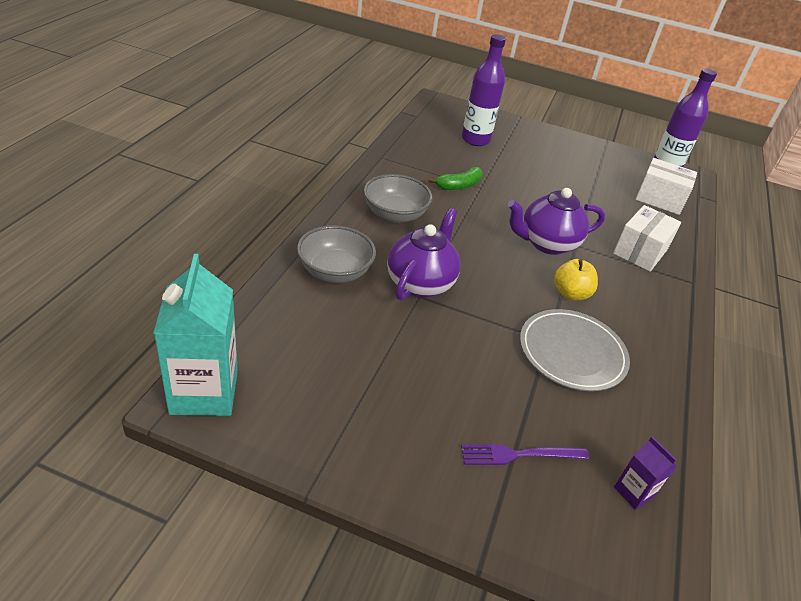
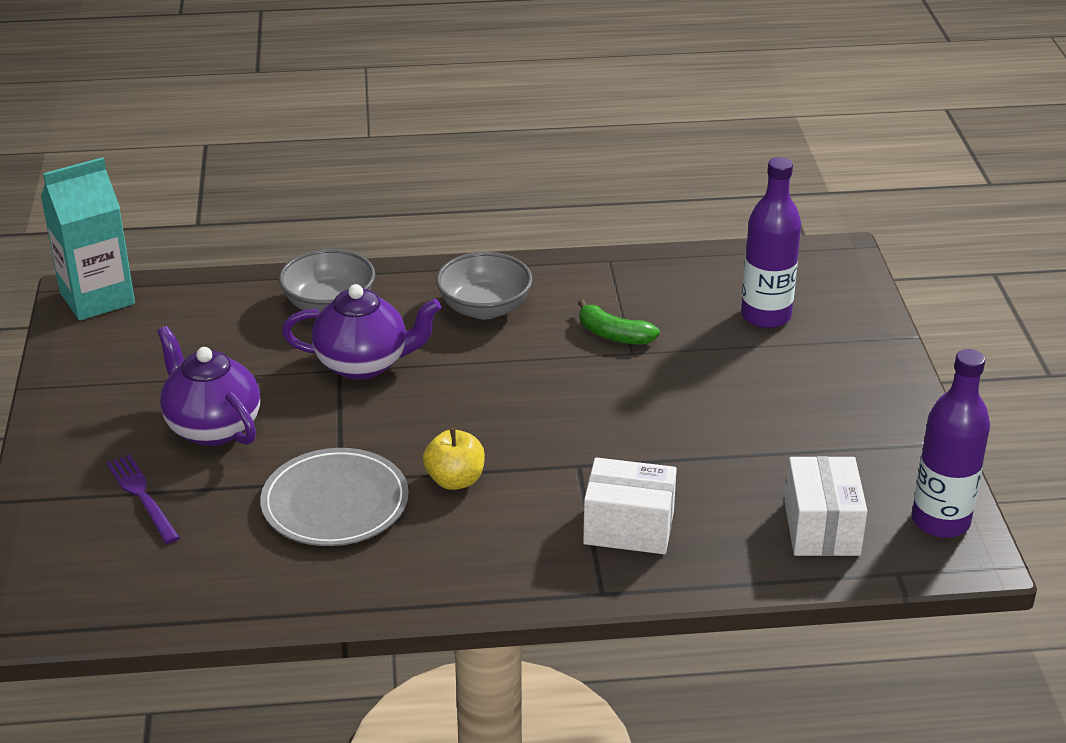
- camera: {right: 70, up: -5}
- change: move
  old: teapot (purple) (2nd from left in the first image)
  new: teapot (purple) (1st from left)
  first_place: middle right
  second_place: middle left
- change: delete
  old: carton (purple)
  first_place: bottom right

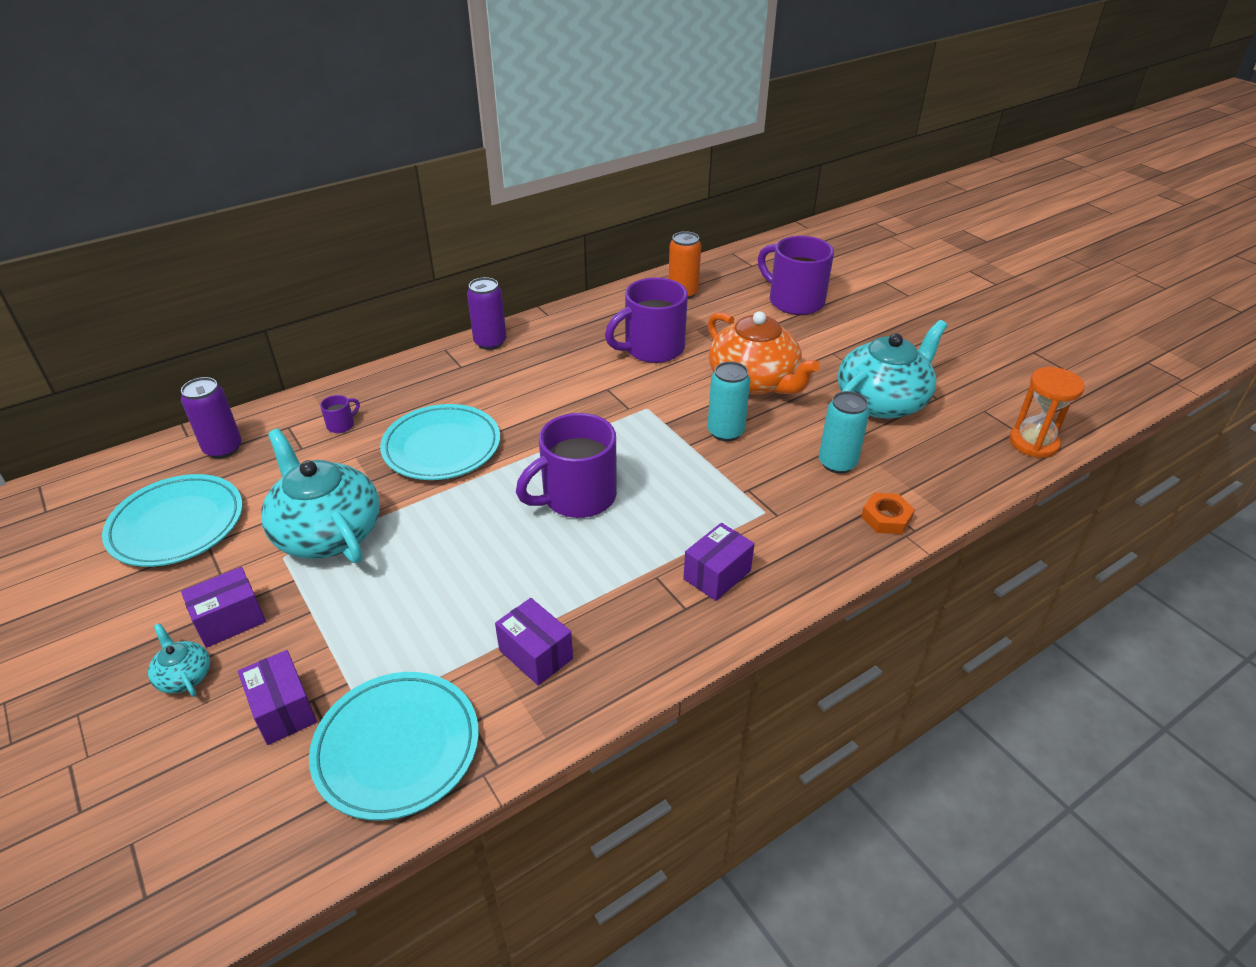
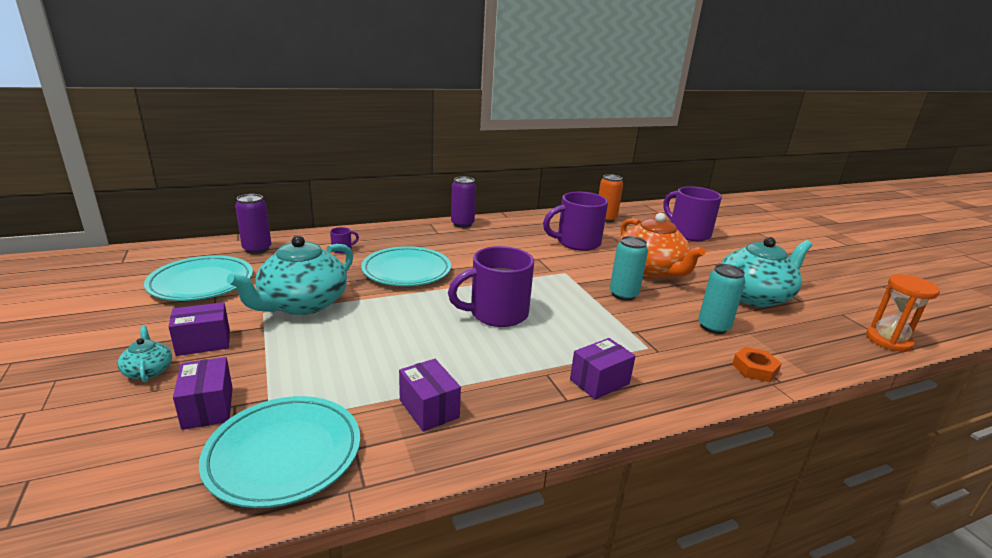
- camera: {right: 10, up: -15}
- change: rotate
  old: teapot (turquoise) (2nd from left)
  first_place: middle left
  second_place: middle left
  degrees: -120

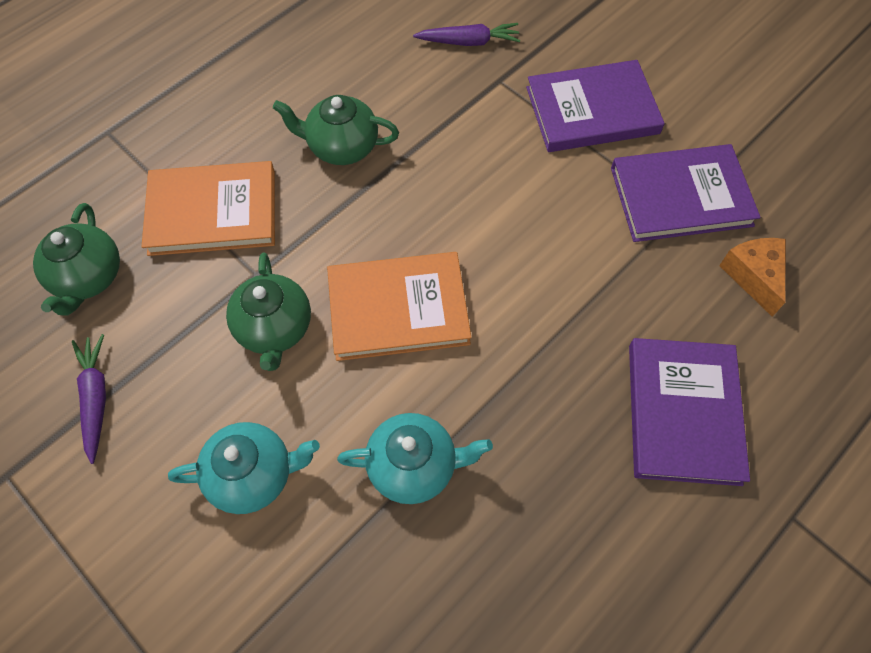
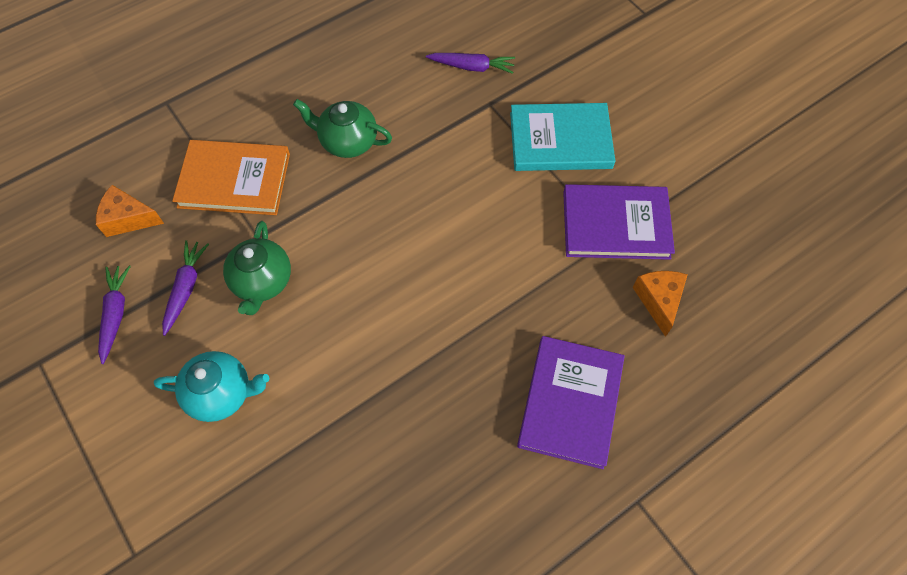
- camera: {right: 10, up: 0}
- change: replace
  old: teapot (green) (1st from left)
  new: cheese (orange) (1st from left)
  first_place: middle left
  second_place: middle left
- change: insert
  new: carrot (purple) (2nd from left)
  second_place: middle left
- change: recolor
  old: book (purple) (1st from left)
  new: book (turquoise)
  first_place: top right
  second_place: top centre
- change: delete
  old: book (orange) (2nd from left)
  first_place: centre
- change: delete
  old: teapot (turquoise) (2nd from left)
  first_place: bottom centre

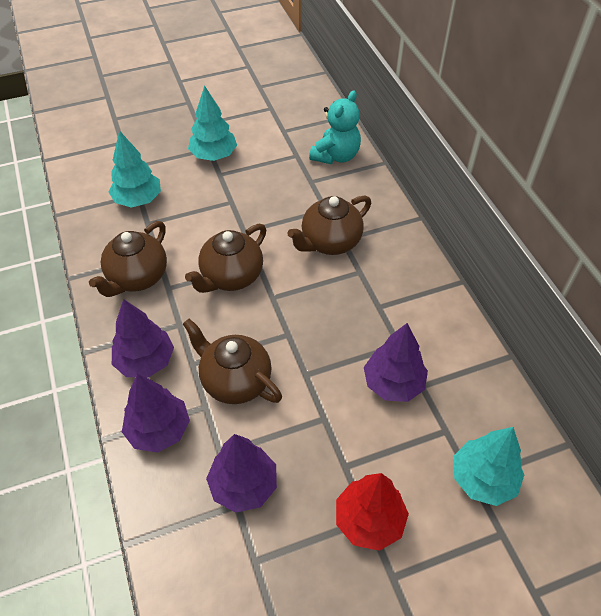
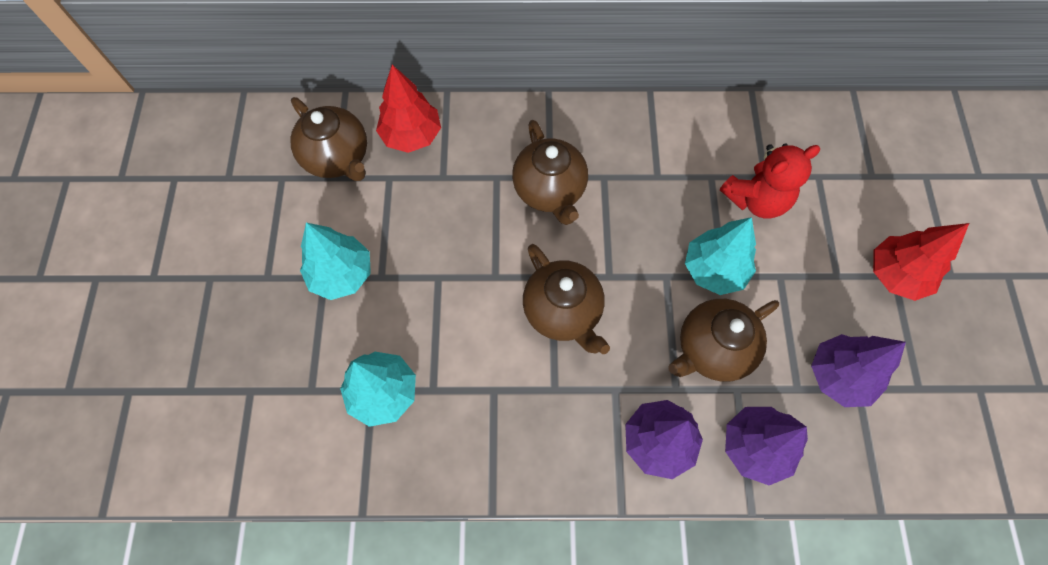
- camera: {right: -70, up: 15}
- change: move
  old: teapot (brown) (1st from left)
  first_place: middle left
  second_place: top left
- change: replace
  old: teddy bear (turquoise)
  new: tree (red) (1st from left)
  first_place: top centre
  second_place: top centre
- change: move
  old: tree (turquoise) (3rd from left)
  first_place: bottom right
  second_place: middle right
- change: replace
  old: tree (purple) (4th from left)
  new: teddy bear (red)
  first_place: centre
  second_place: top right

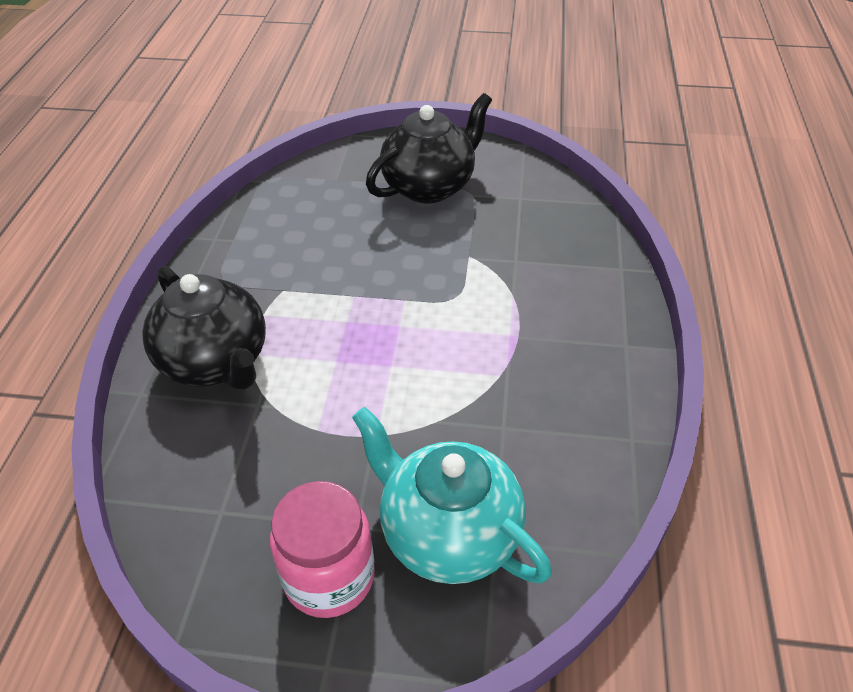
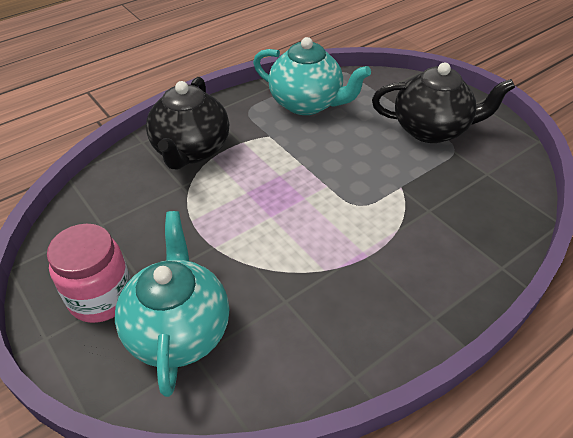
- camera: {right: 45, up: 0}
- change: insert
  new: teapot (turquoise) (2nd from left)
  second_place: top centre

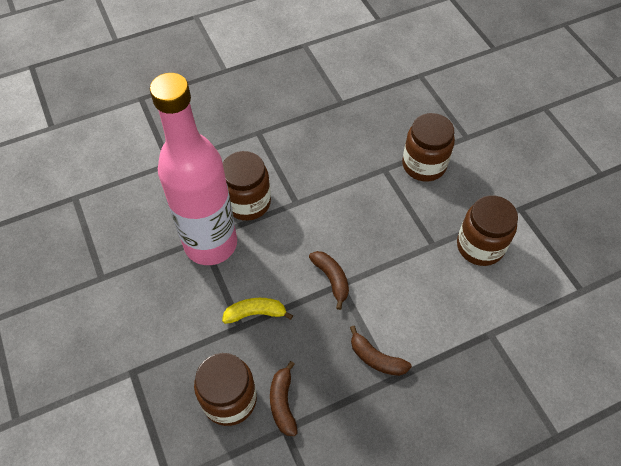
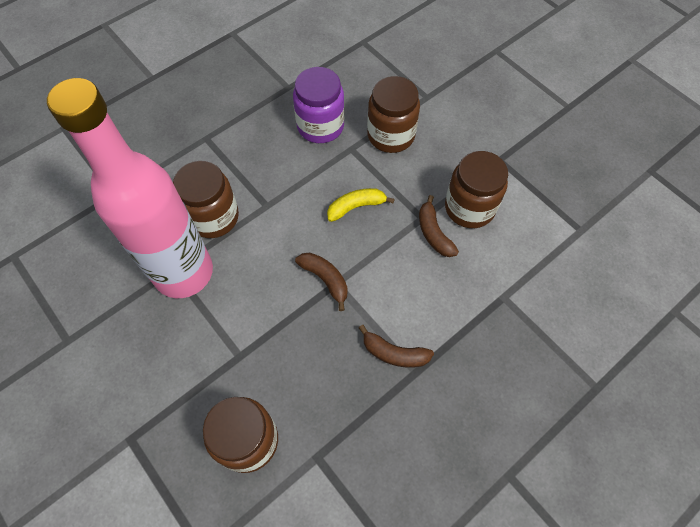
- camera: {right: -15, up: 5}
- change: insert
  new: jar (purple)
  second_place: top centre
- change: move
  old: banana (yellow)
  first_place: bottom centre
  second_place: centre
- change: move
  old: banana (brown) (1st from left in the first image)
  new: banana (brown) (3rd from left)
  first_place: bottom centre
  second_place: centre

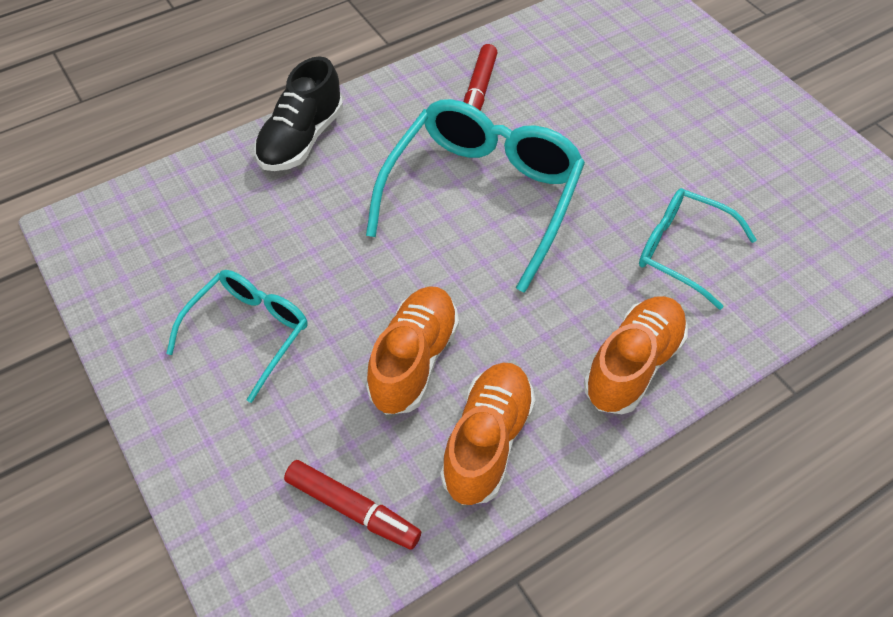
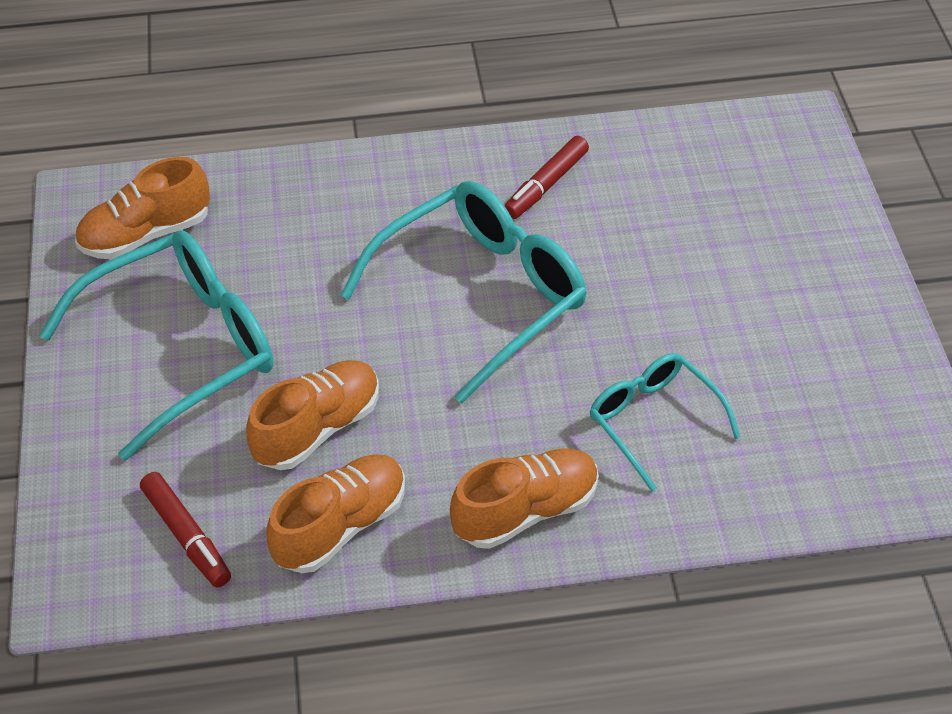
- camera: {right: 25, up: -5}
- change: resize
  old: glasses (turquoise) (1st from left)
  first_place: middle left
  second_place: middle left
  factor: 1.73
- change: insert
  new: shoe (orange) (1st from left)
  second_place: top left
- change: delete
  old: shoe (black)
  first_place: top centre

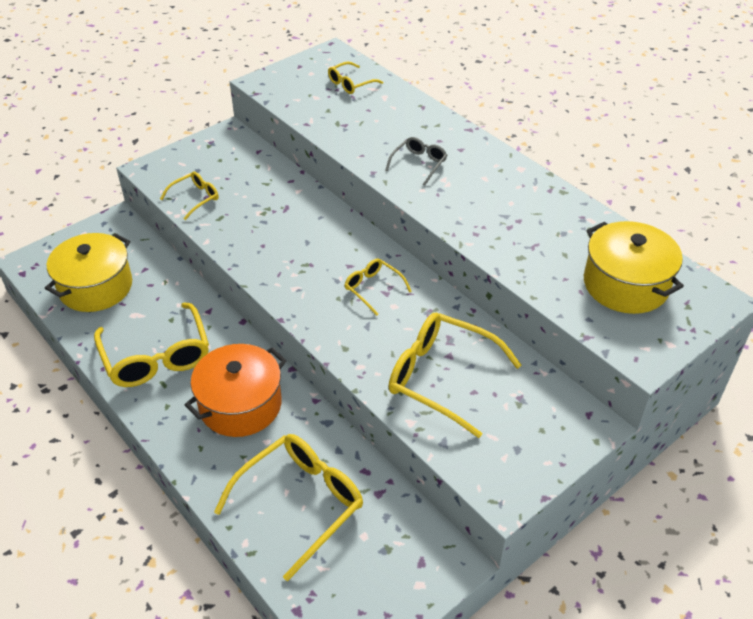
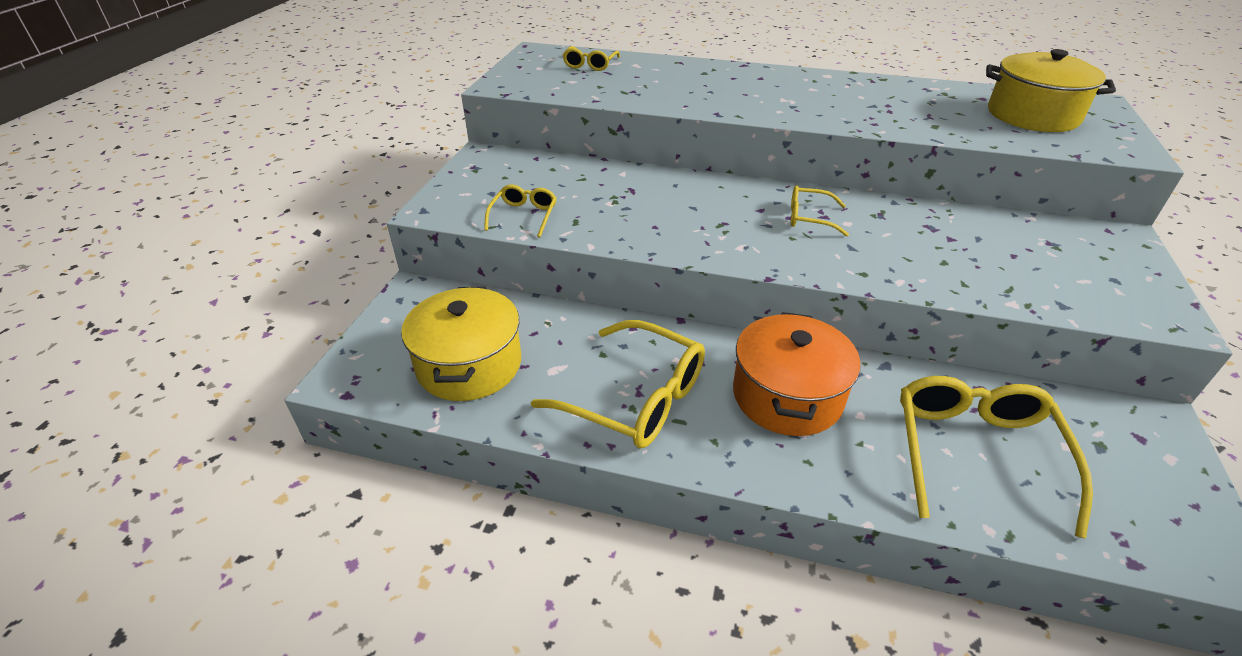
- camera: {right: -35, up: -5}
- change: delete
  old: glasses (grey)
  first_place: top centre
- change: delete
  old: glasses (yellow) (6th from left)
  first_place: centre

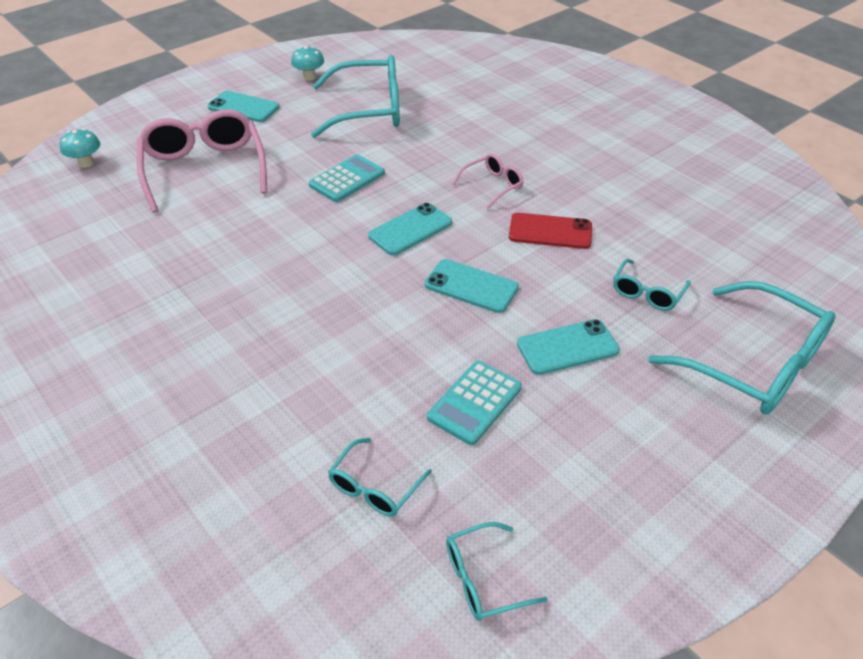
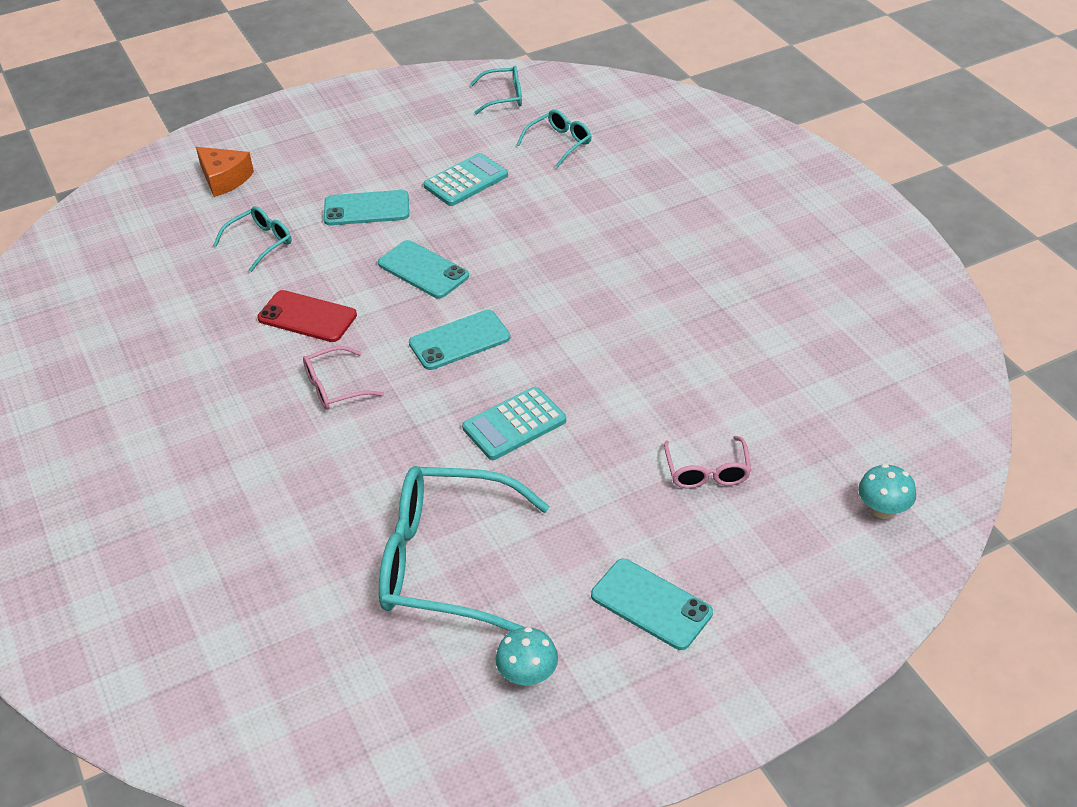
- camera: {right: -165, up: 0}
- change: replace
  old: glasses (turquoise) (5th from left)
  new: cheese (orange)
  first_place: middle right
  second_place: top left
- change: resize
  old: glasses (pink) (1st from left in the first image)
  first_place: top left
  second_place: centre
  factor: 0.49

